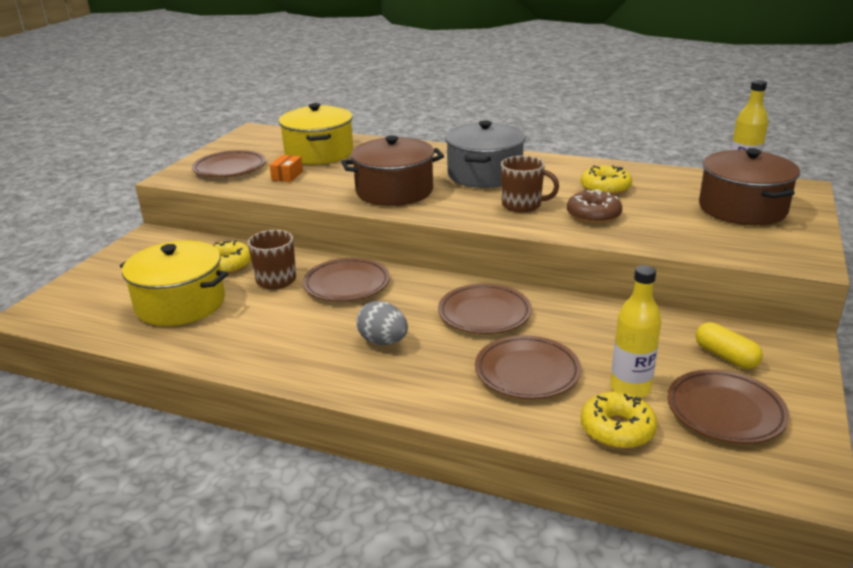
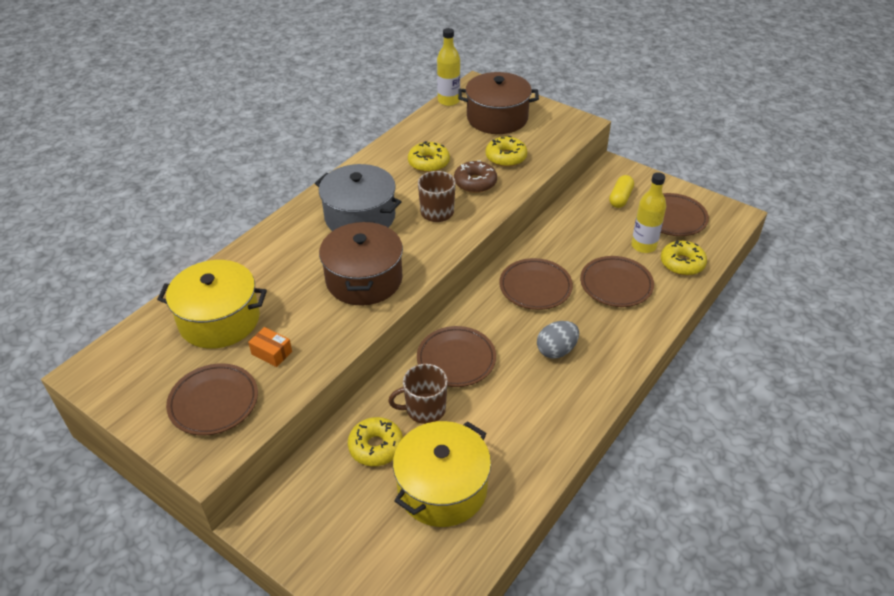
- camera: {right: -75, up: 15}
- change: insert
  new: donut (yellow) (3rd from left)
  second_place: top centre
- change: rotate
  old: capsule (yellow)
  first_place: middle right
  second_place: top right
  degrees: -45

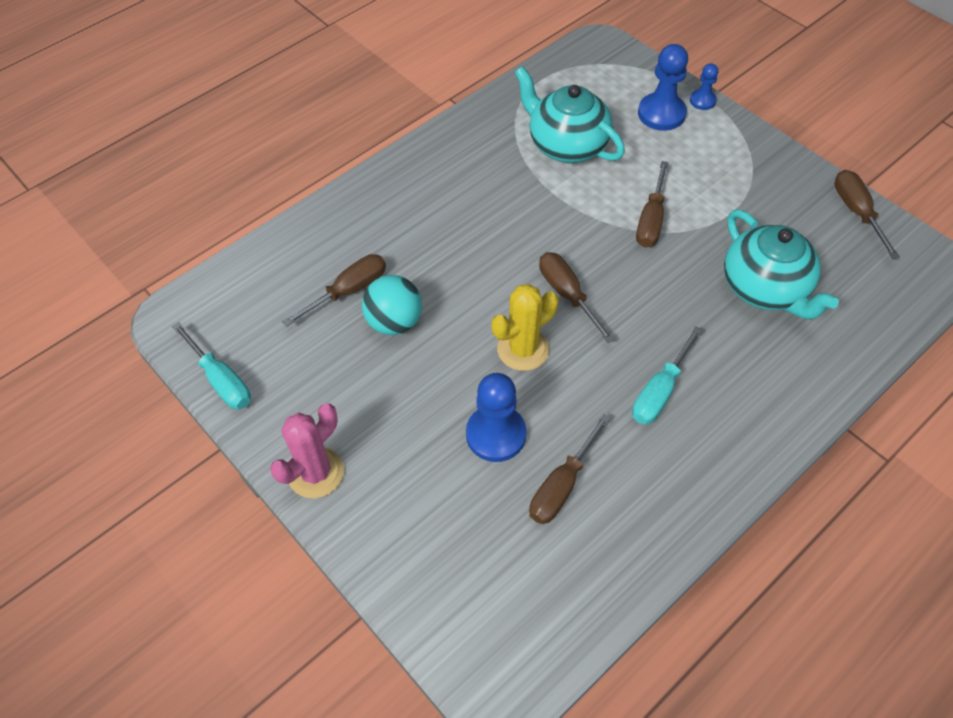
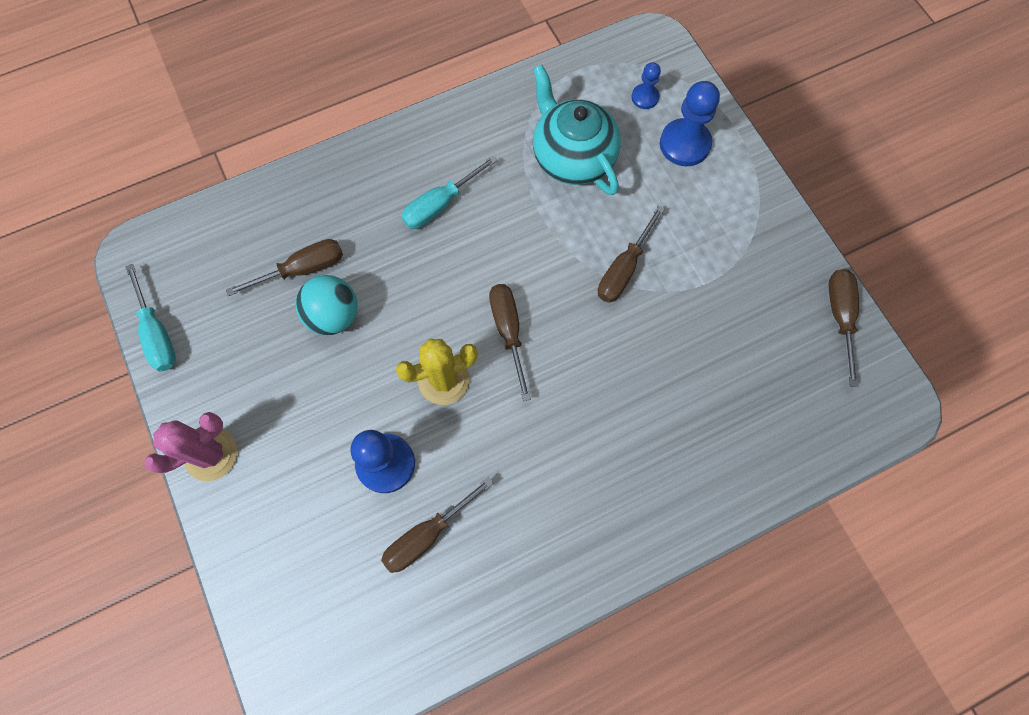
- camera: {right: 15, up: 15}
- change: move
  old: screwdriver (turquoise) (2nd from left)
  first_place: middle right
  second_place: top centre
- change: move
  old: pawn (blue) (3rd from left in the first image)
  new: pawn (blue) (2nd from left)
  first_place: top right
  second_place: top centre
- change: delete
  old: teapot (turquoise) (2nd from left)
  first_place: middle right

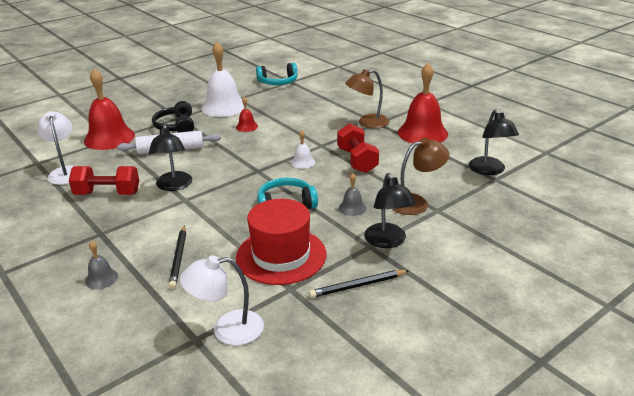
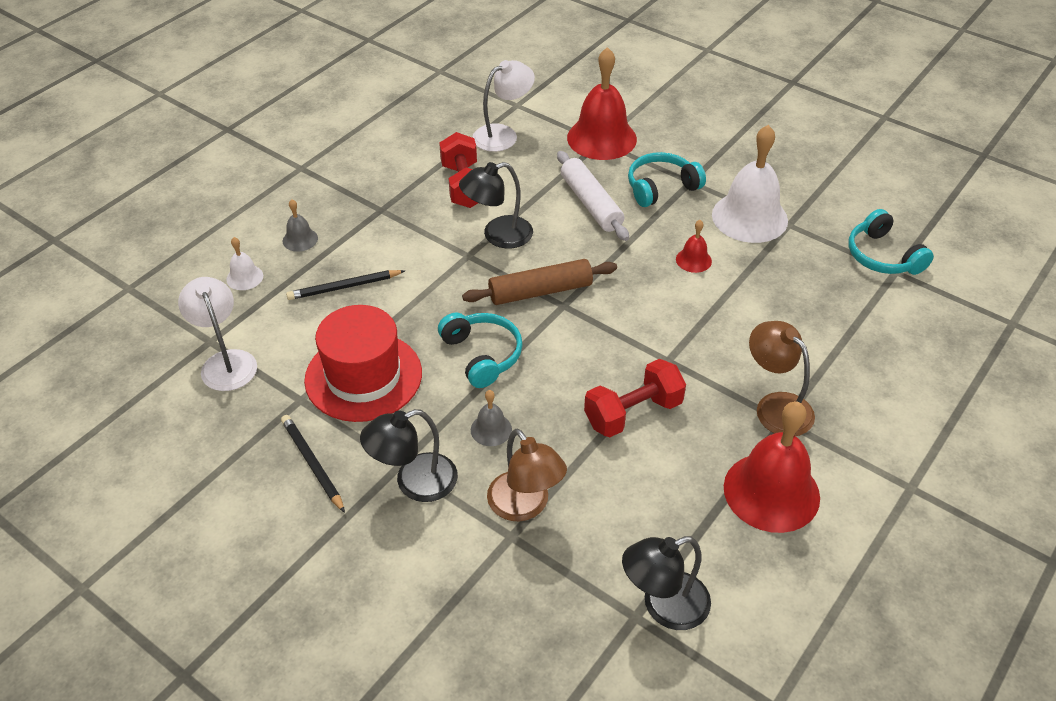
- camera: {right: 75, up: 15}
- change: move
  old: bell (white) (2nd from left in the first image)
  new: bell (white) (1st from left)
  first_place: centre
  second_place: middle left
- change: insert
  new: rolling pin (brown)
  second_place: centre
- change: recolor
  old: headphones (black)
  new: headphones (turquoise) (2nd from left)
  first_place: top left
  second_place: top centre

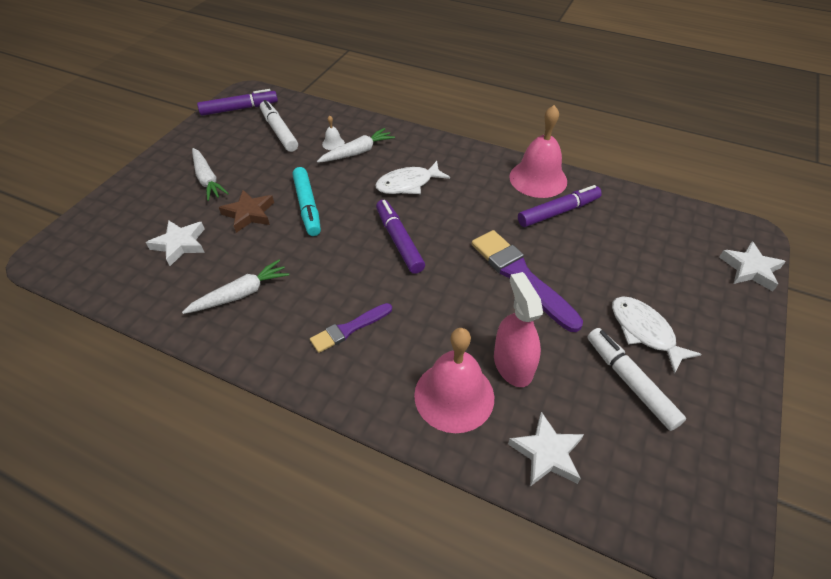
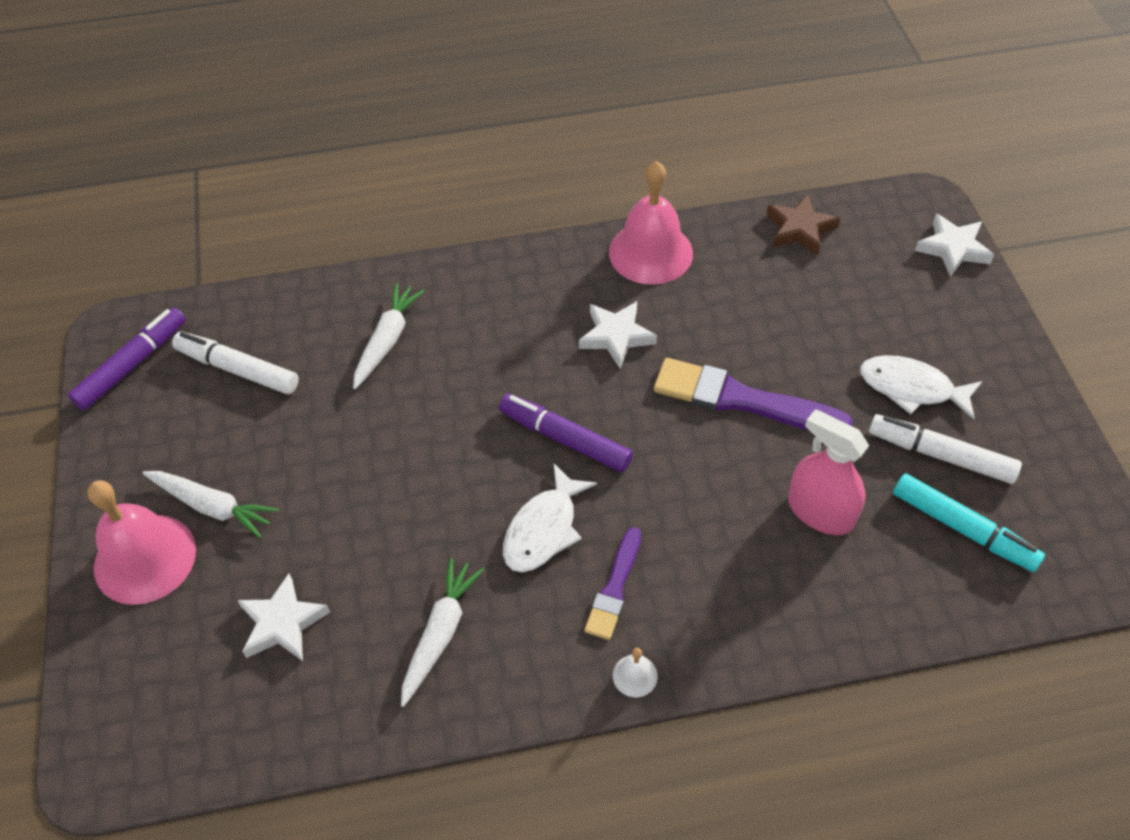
- camera: {right: -35, up: 5}
- change: move
  old: bell (pink) (1st from left)
  first_place: centre
  second_place: middle left
- change: move
  old: fish (white) (1st from left)
  first_place: top centre
  second_place: centre
- change: move
  old: star (white) (2nd from left)
  first_place: bottom centre
  second_place: centre
- change: move
  old: bell (white)
  first_place: top centre
  second_place: bottom centre
- change: move
  old: star (brown)
  first_place: middle left
  second_place: top right
- change: move
  old: marker (turquoise)
  first_place: centre
  second_place: middle right
- change: delete
  old: marker (purple) (3rd from left)
  first_place: middle right

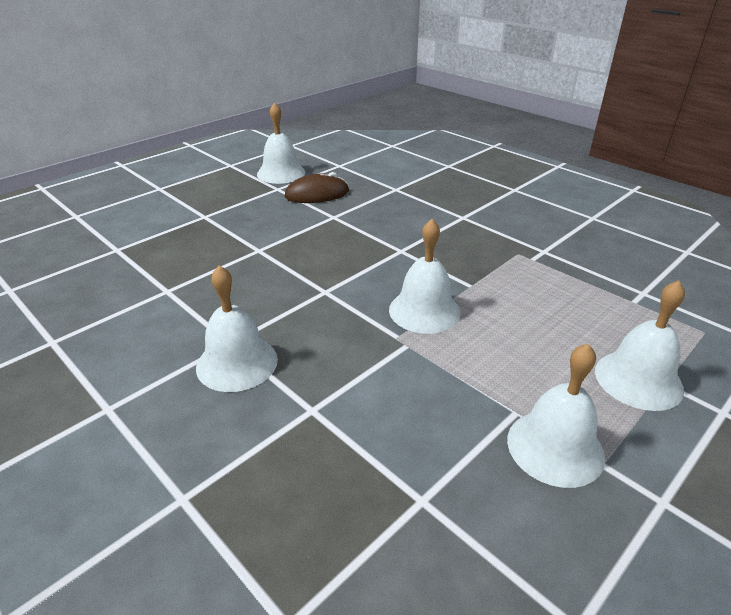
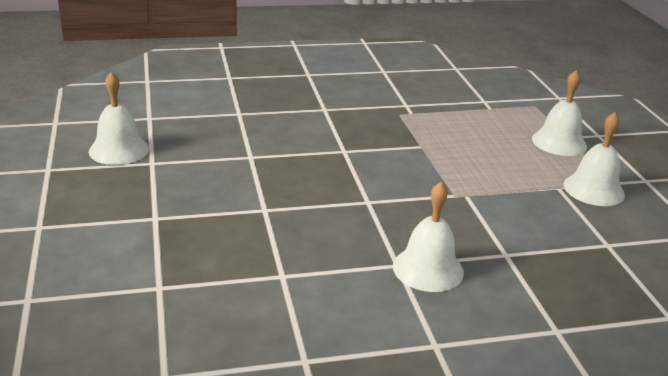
- camera: {right: -60, up: -5}
- change: delete
  old: mouse (brown)
  first_place: top centre
- change: delete
  old: bell (white) (3rd from left)
  first_place: centre

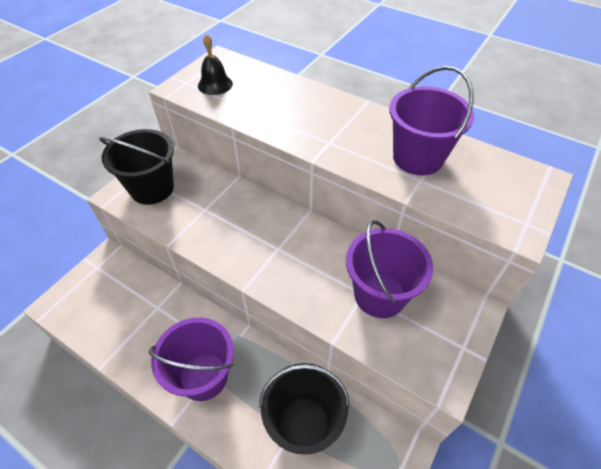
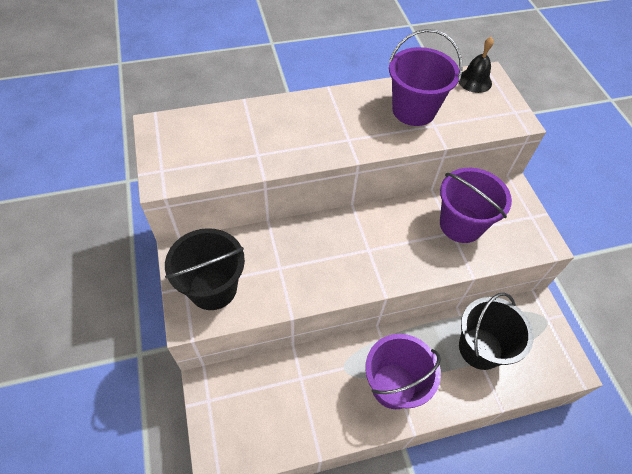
- camera: {right: -50, up: 5}
- change: move
  old: bell (black)
  first_place: top centre
  second_place: top right

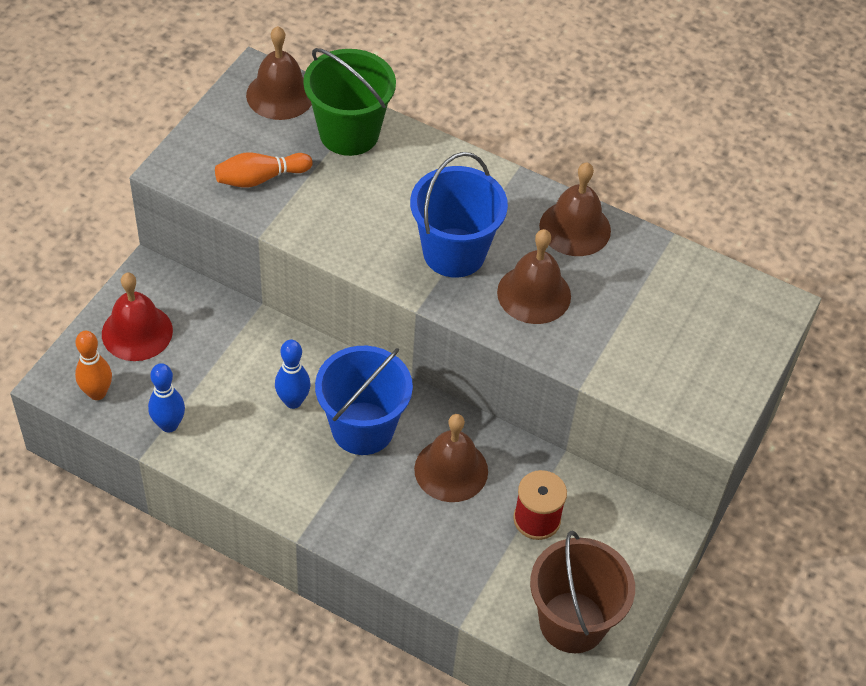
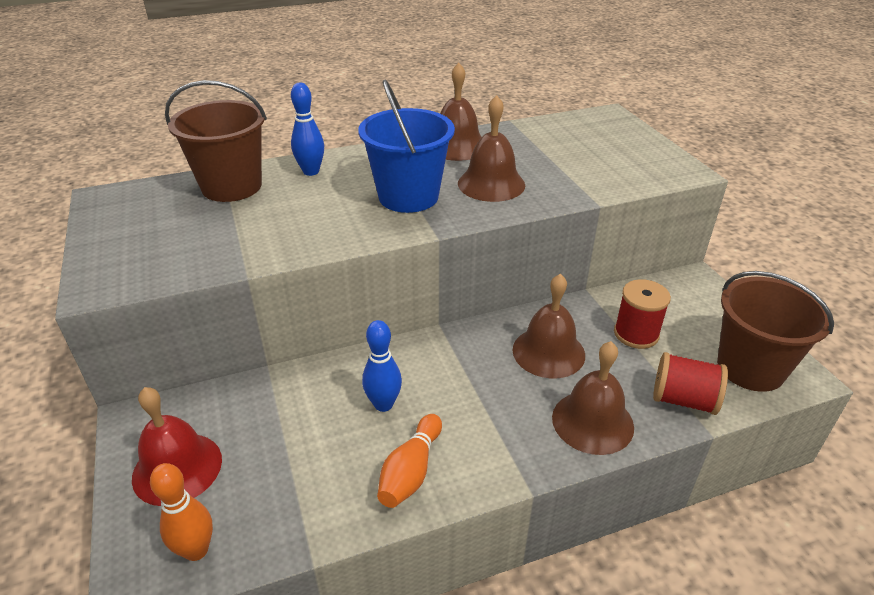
- camera: {right: -45, up: -15}
- change: recolor
  old: bucket (green)
  new: bucket (brown) (1st from left)
  first_place: top centre
  second_place: top left
- change: move
  old: bowling pin (blue) (1st from left)
  first_place: middle left
  second_place: top centre
- change: move
  old: bowling pin (orange) (2nd from left)
  first_place: top left
  second_place: bottom centre
- change: move
  old: bell (brown) (1st from left in the first image)
  new: bell (brown) (4th from left)
  first_place: top left
  second_place: bottom right
- change: insert
  new: spool (red) (2nd from left)
  second_place: middle right
- change: delete
  old: bucket (blue) (1st from left)
  first_place: centre

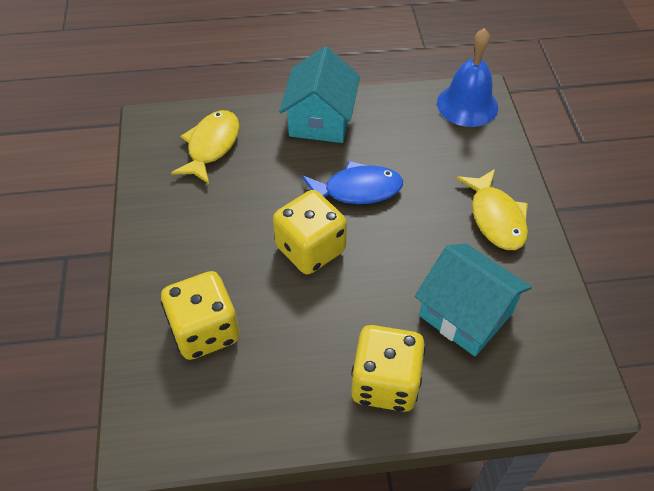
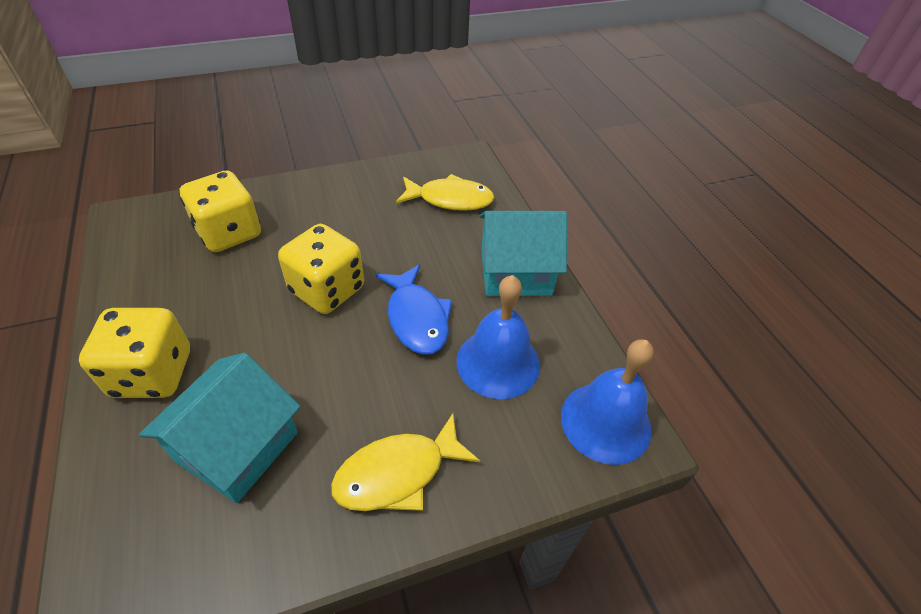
- camera: {right: 75, up: -5}
- change: insert
  new: bell (blue) (1st from left)
  second_place: centre

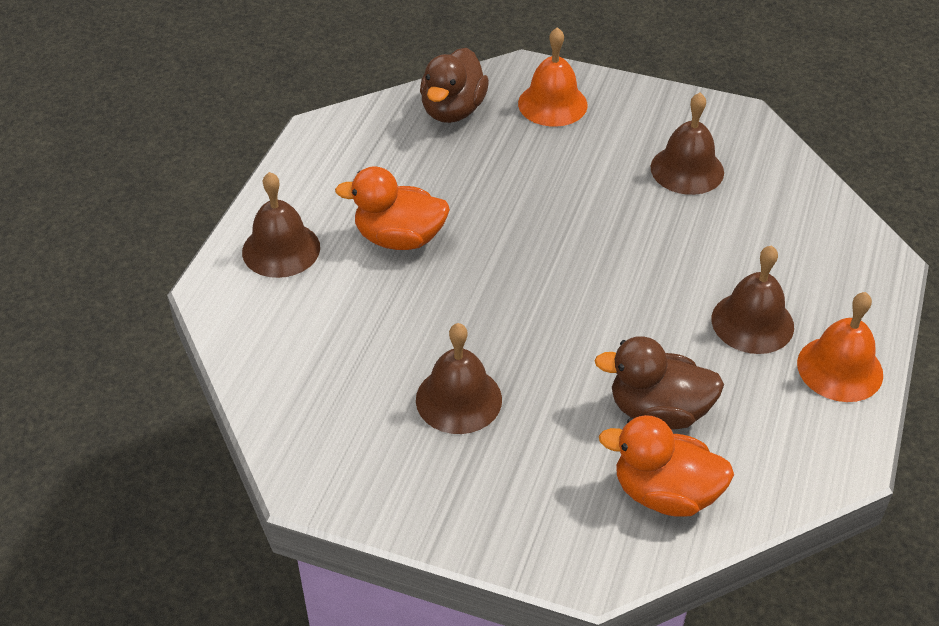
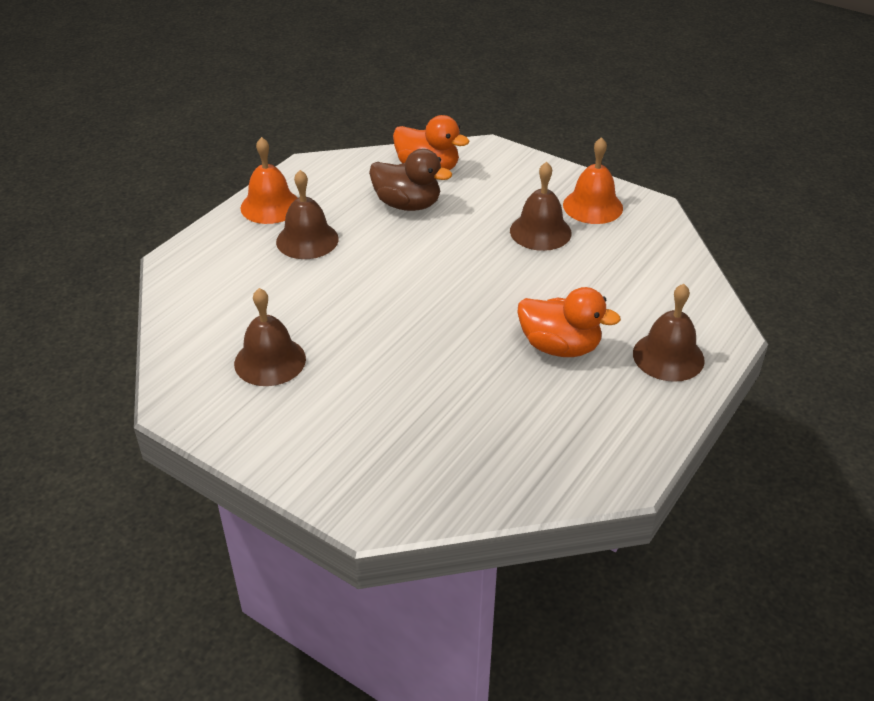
- camera: {right: -165, up: -5}
- change: move
  old: bell (orange) (1st from left in the first image)
  new: bell (orange) (2nd from left)
  first_place: top centre
  second_place: top right
- change: delete
  old: duck (brown) (1st from left)
  first_place: top centre

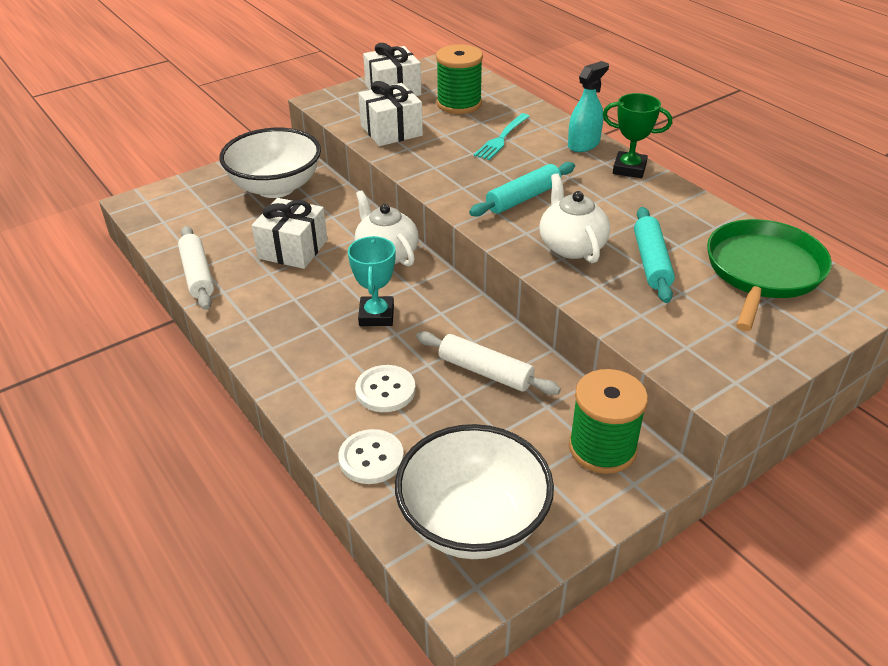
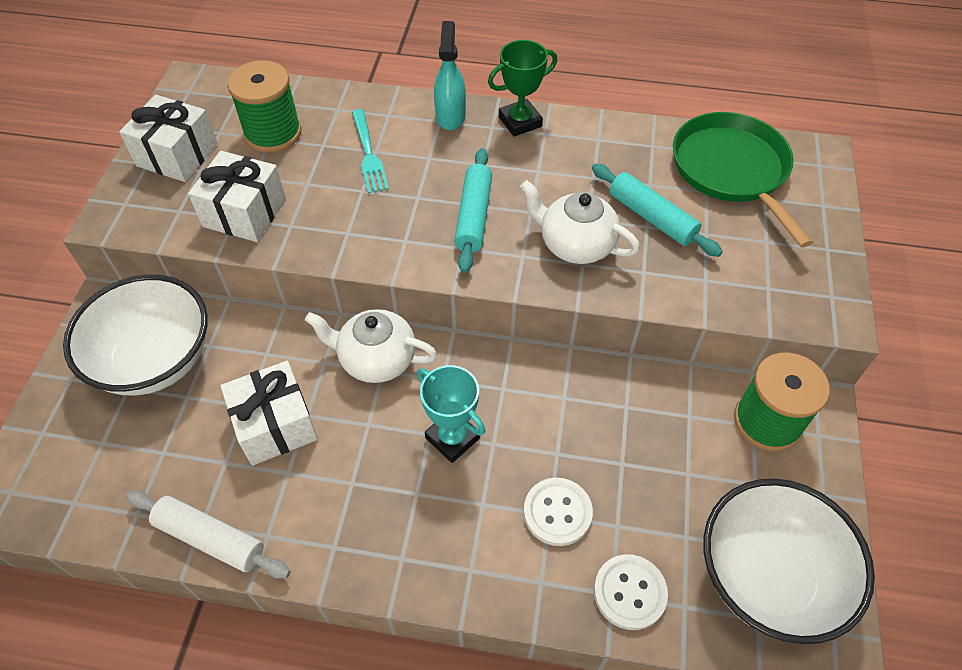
- camera: {right: -45, up: 15}
- change: delete
  old: rolling pin (white) (2nd from left)
  first_place: centre

